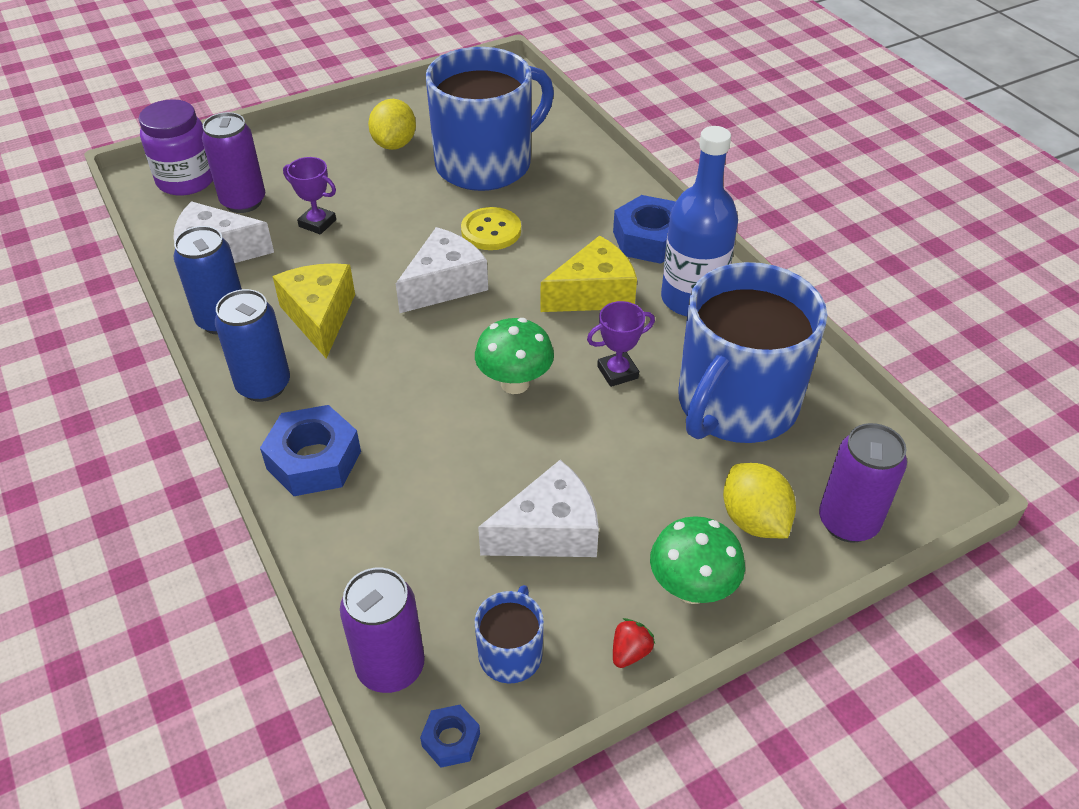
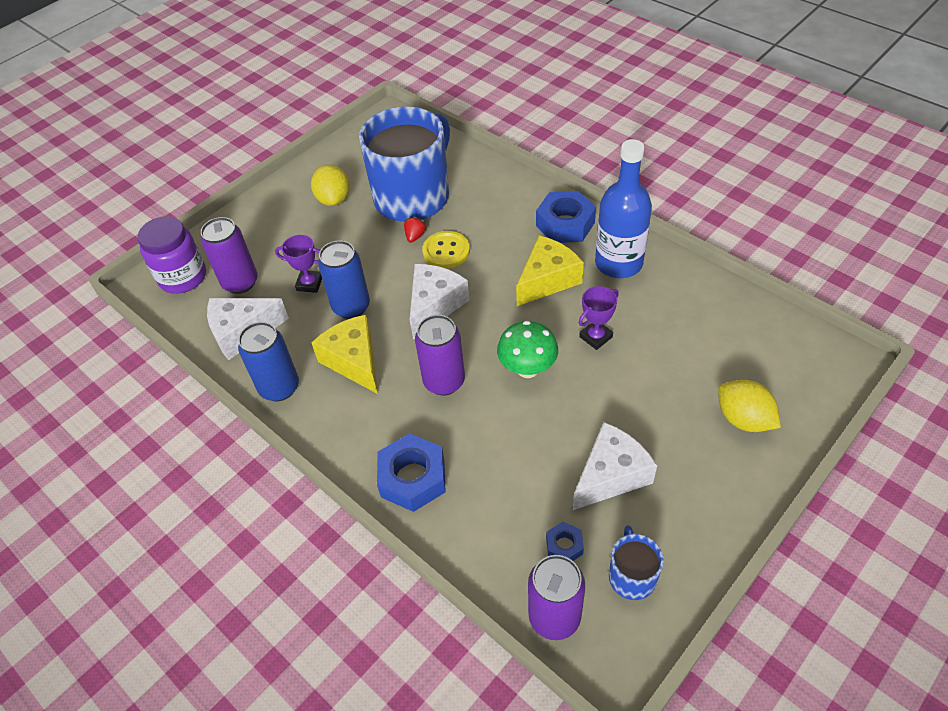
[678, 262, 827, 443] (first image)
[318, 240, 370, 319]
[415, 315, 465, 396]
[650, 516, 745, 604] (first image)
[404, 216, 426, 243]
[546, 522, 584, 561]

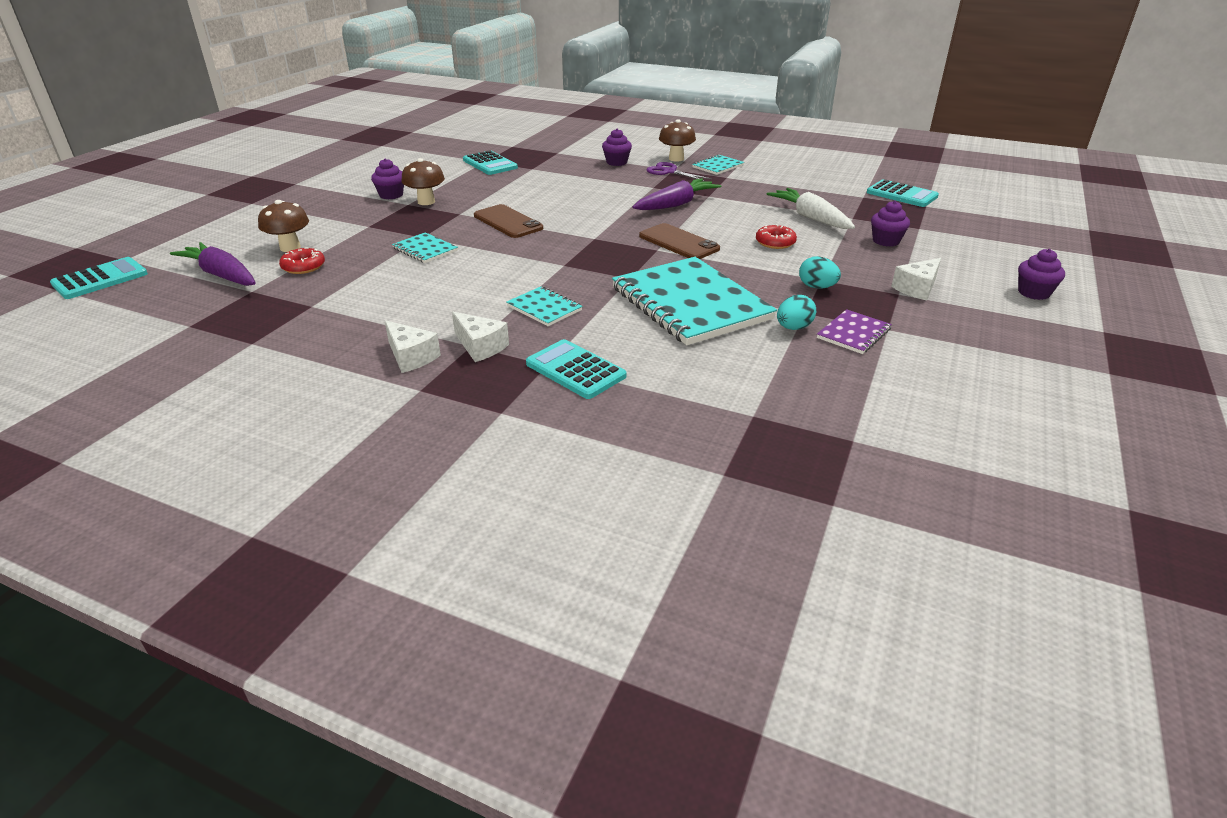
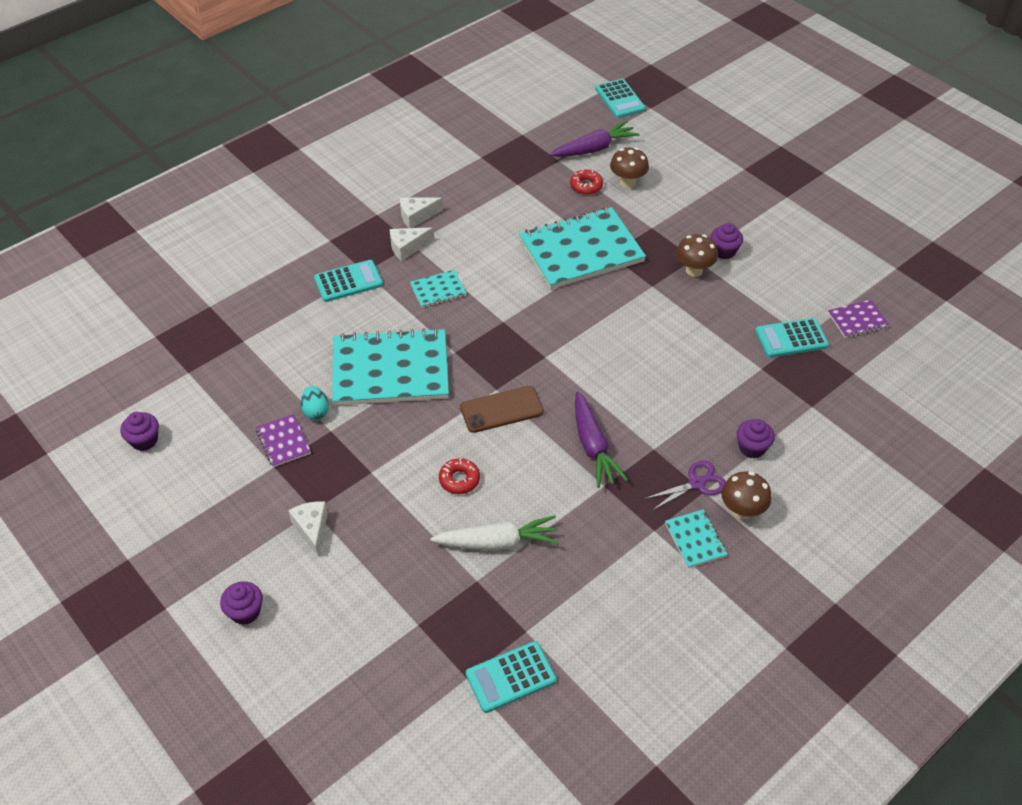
[120, 412, 159, 451]
[474, 204, 543, 238] (first image)
[519, 207, 646, 289]
[799, 256, 841, 289] (first image)
[828, 300, 889, 338]

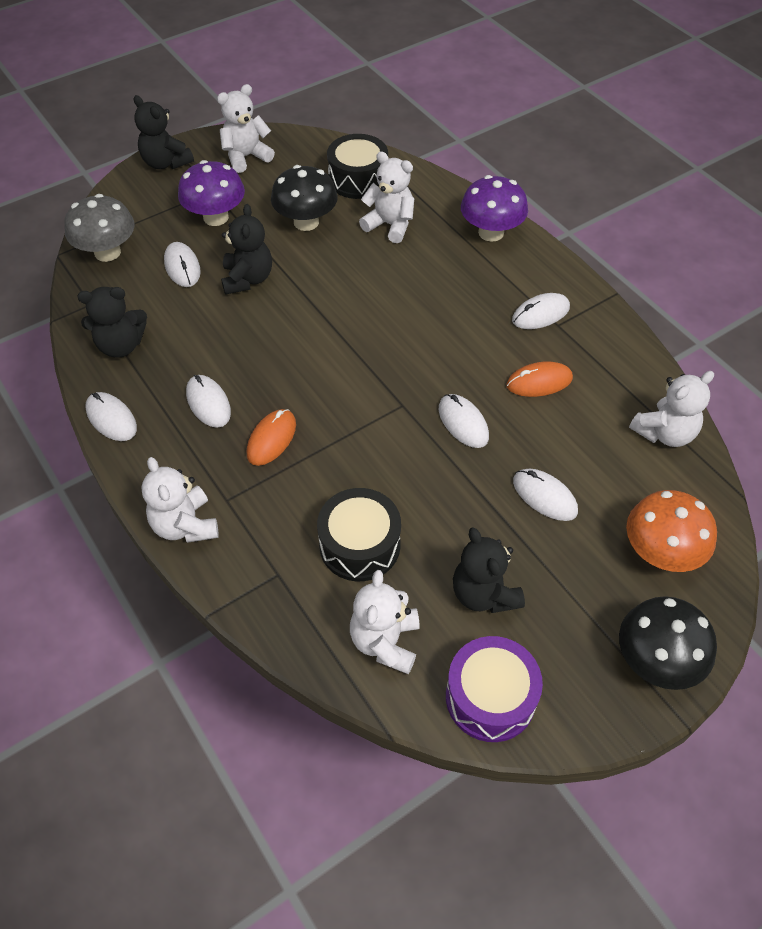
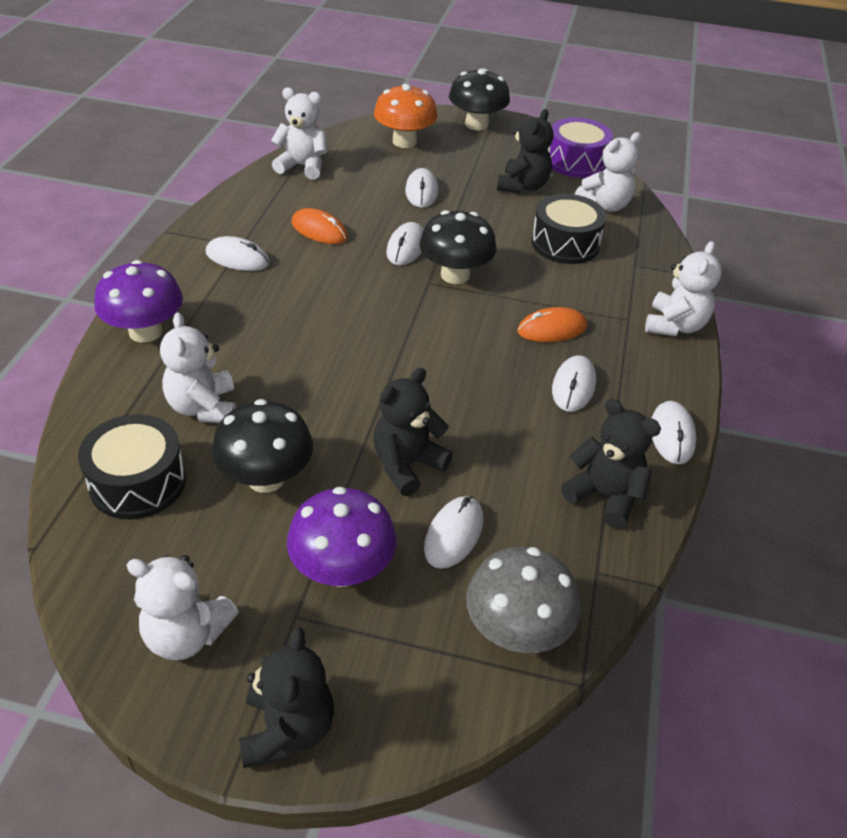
[419, 210, 496, 284]

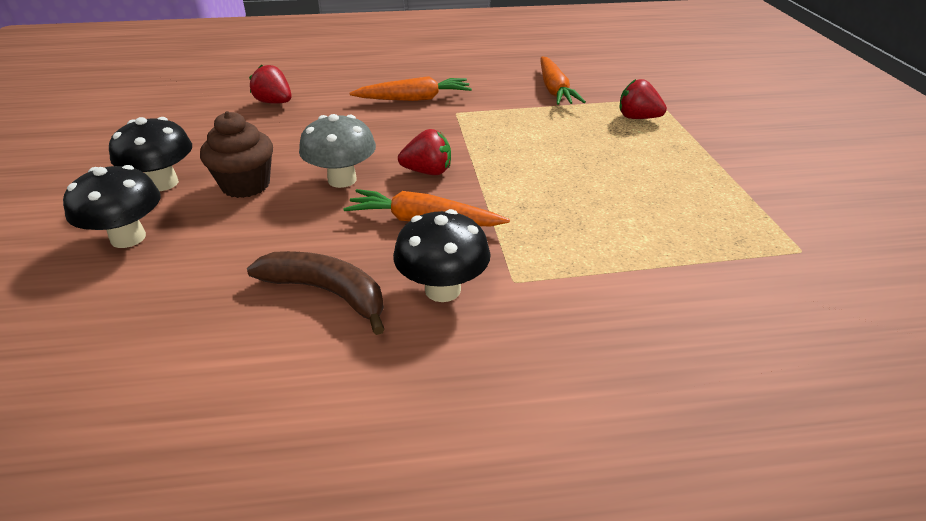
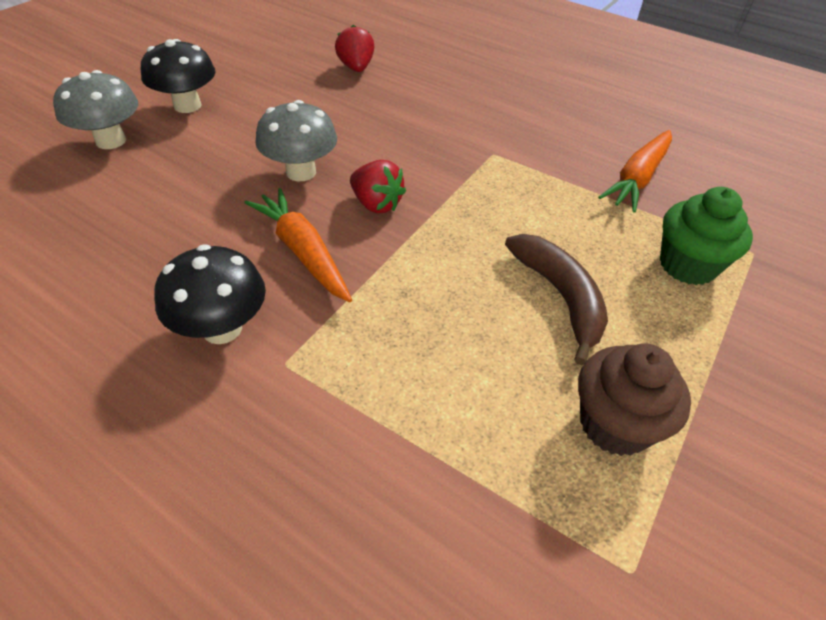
[350, 76, 472, 101] (first image)
[660, 187, 753, 285]
[578, 343, 691, 456]
[53, 70, 138, 149]
[505, 234, 608, 365]

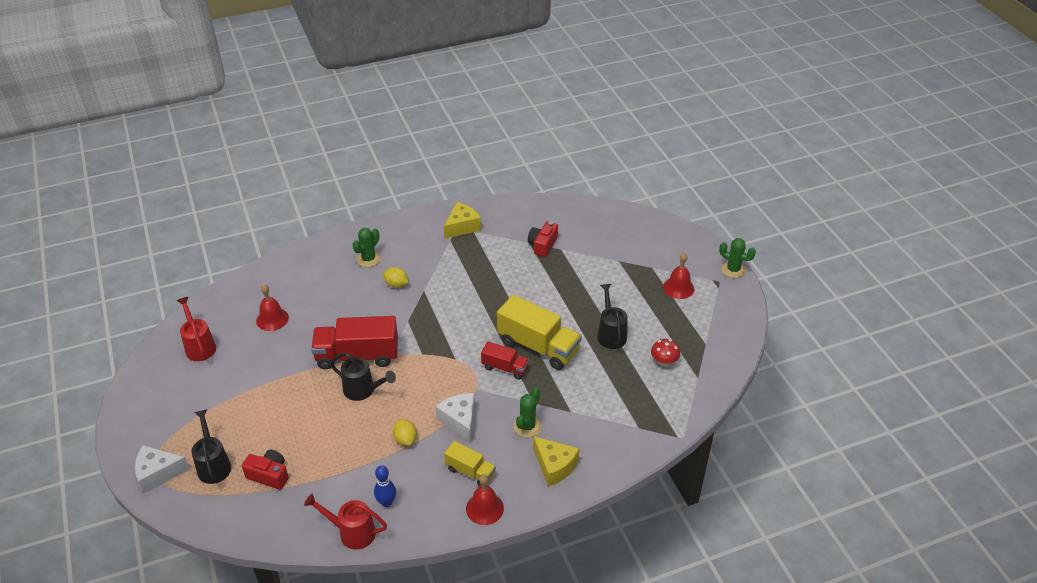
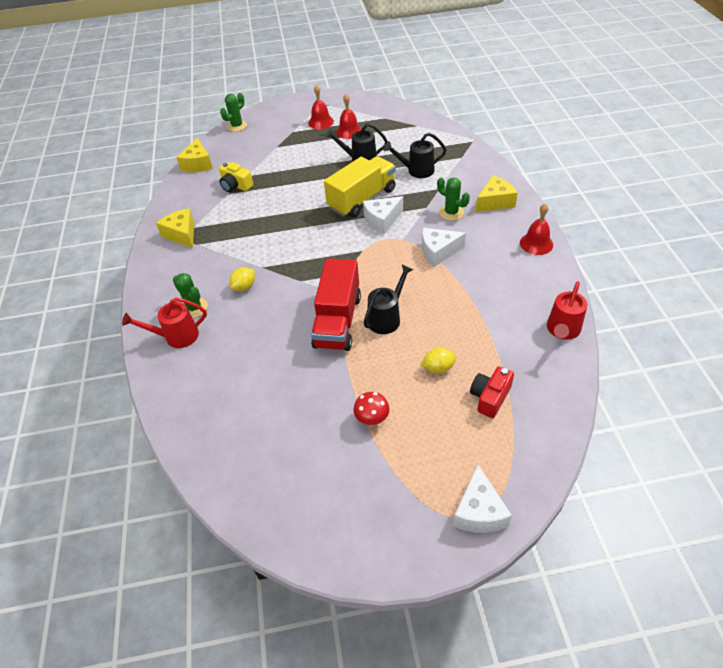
[219, 162, 253, 192]
[220, 93, 247, 132]
[336, 94, 362, 139]
[122, 298, 207, 348]
[353, 392, 390, 425]
[363, 196, 403, 234]
[383, 133, 446, 178]
[420, 348, 456, 374]
[444, 441, 496, 486] (first image)
[374, 465, 396, 507] (first image)
[176, 138, 213, 172]

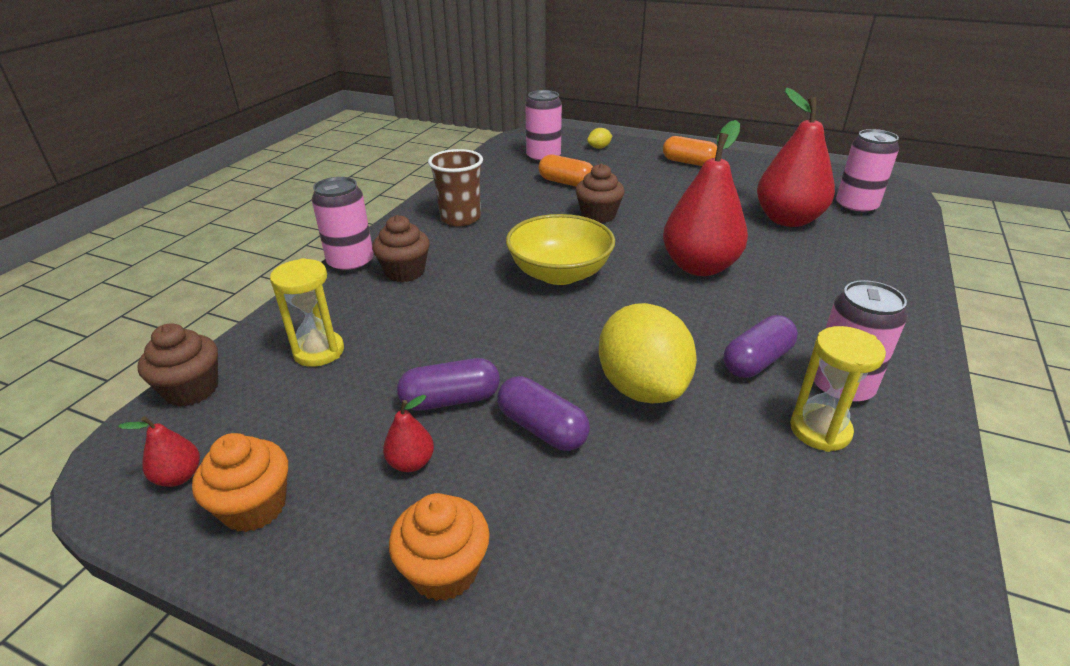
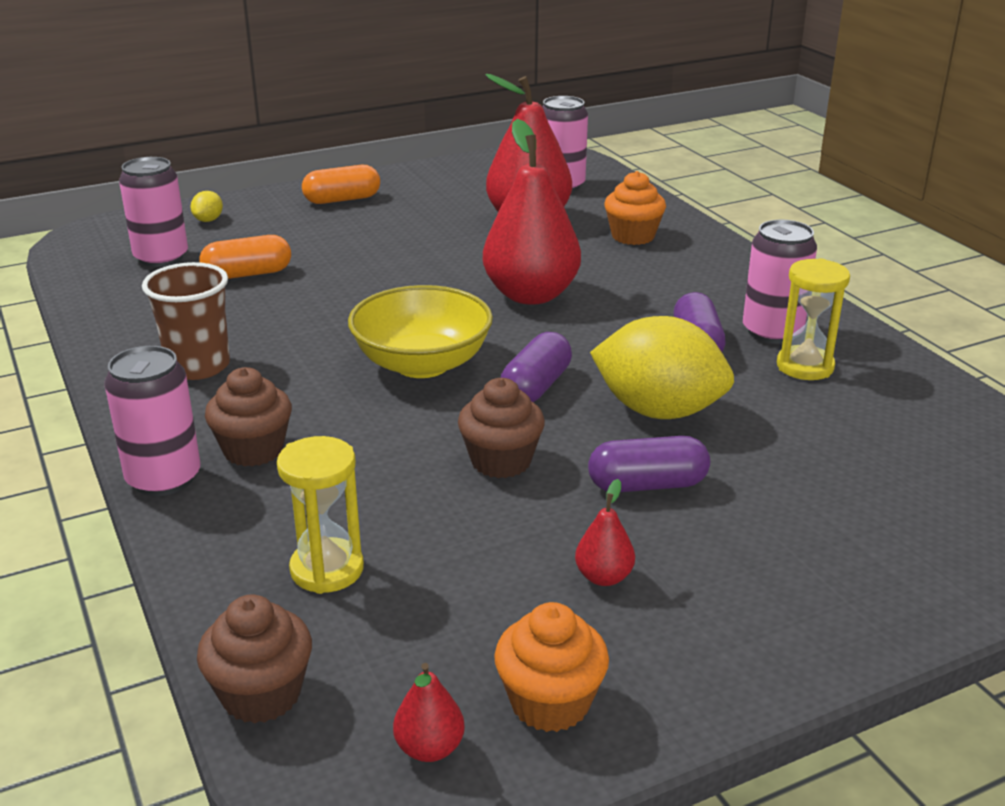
[458, 378, 545, 478]
[501, 332, 572, 402]
[604, 171, 666, 245]

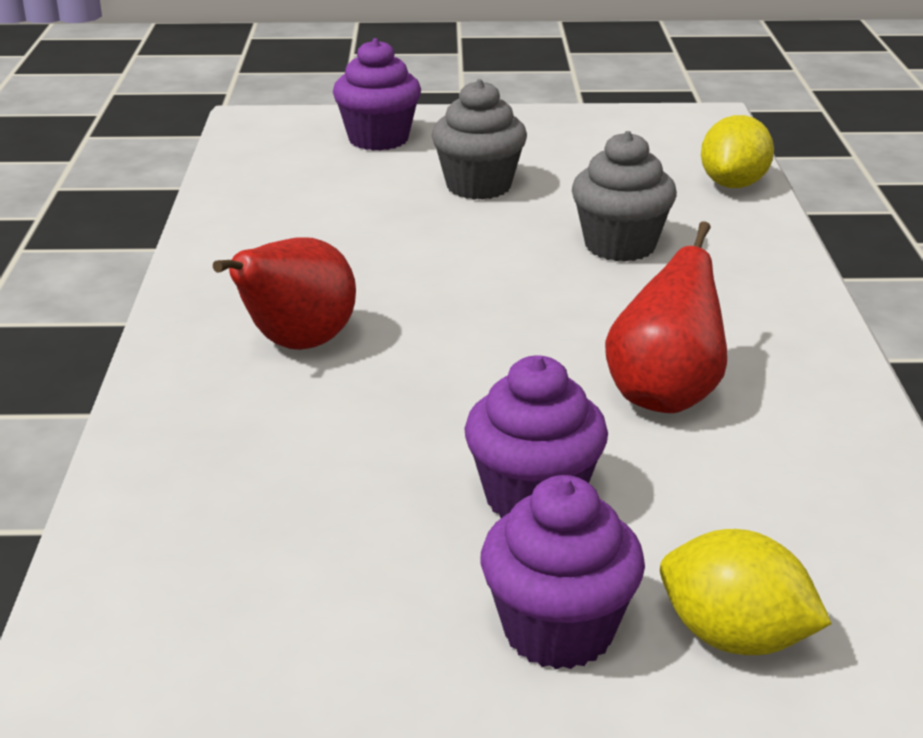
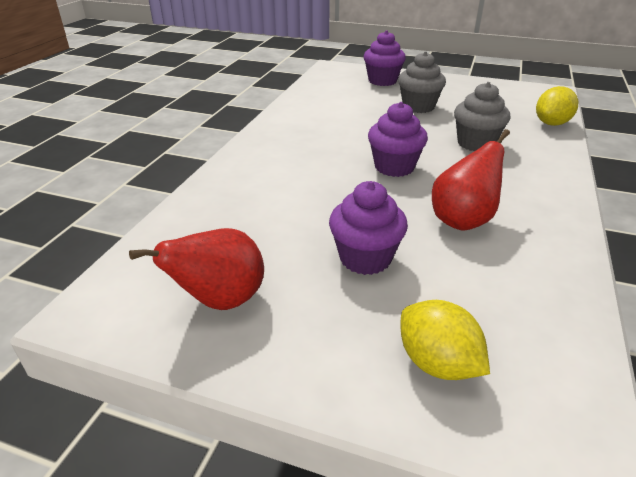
[129, 228, 264, 310]
[368, 102, 428, 177]

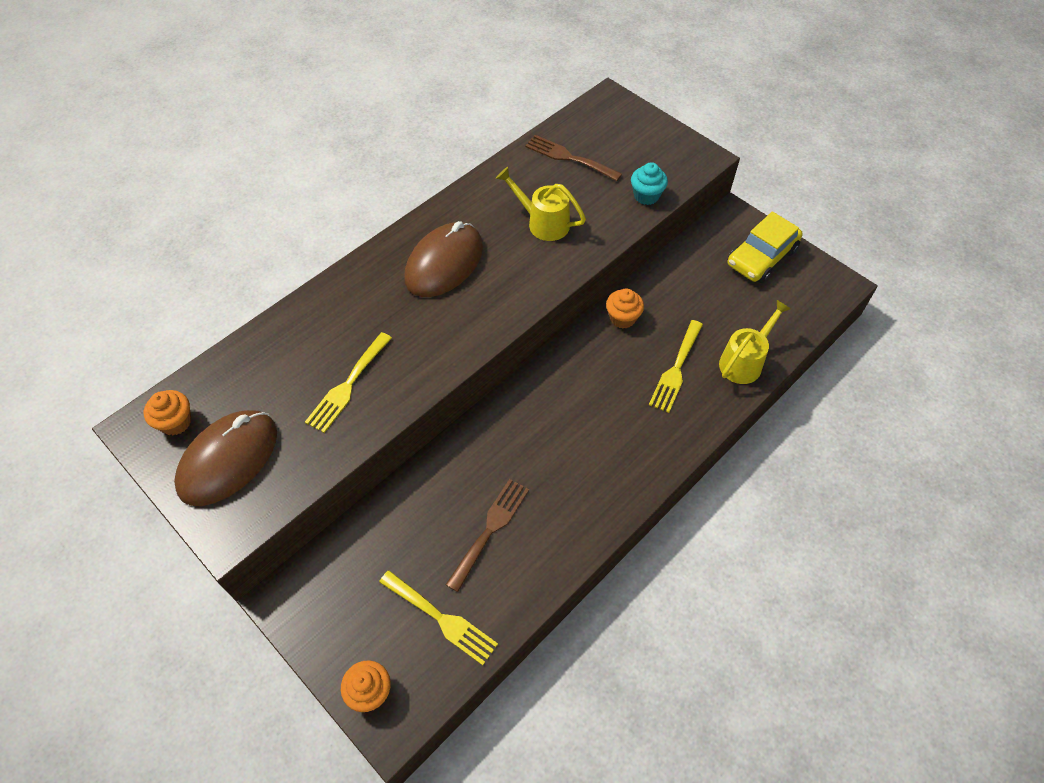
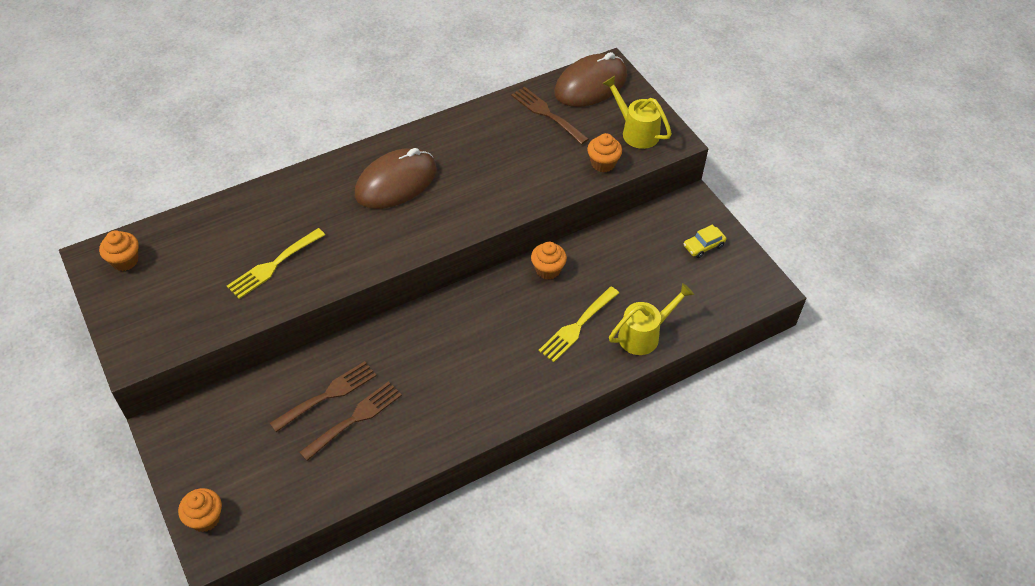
[587, 133, 622, 172]
[602, 76, 672, 149]
[684, 225, 726, 258]
[554, 52, 627, 107]
[379, 570, 498, 665] (first image)
[270, 361, 377, 432]

